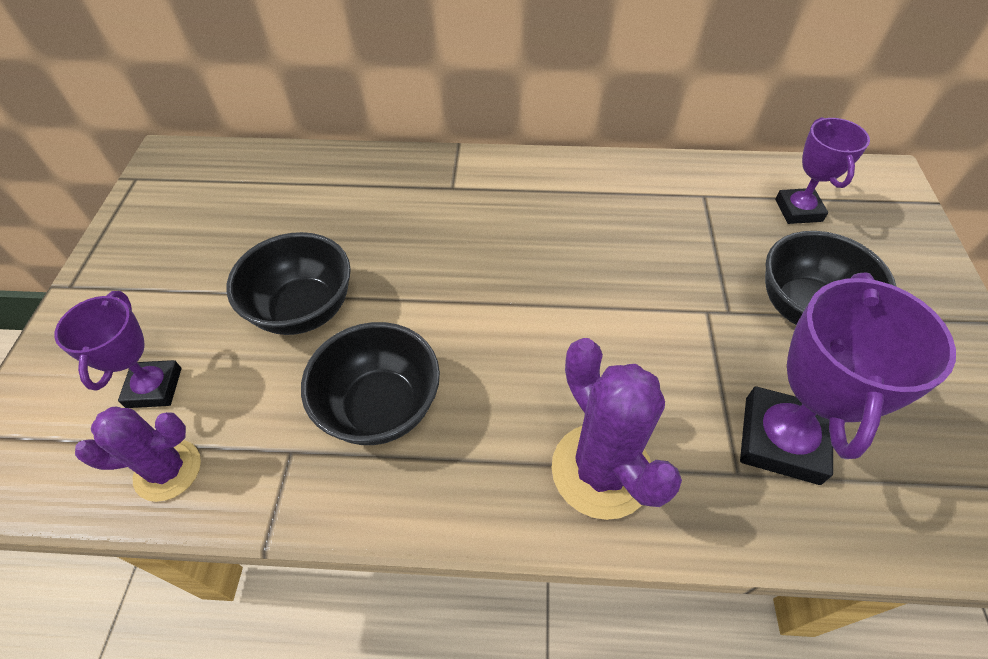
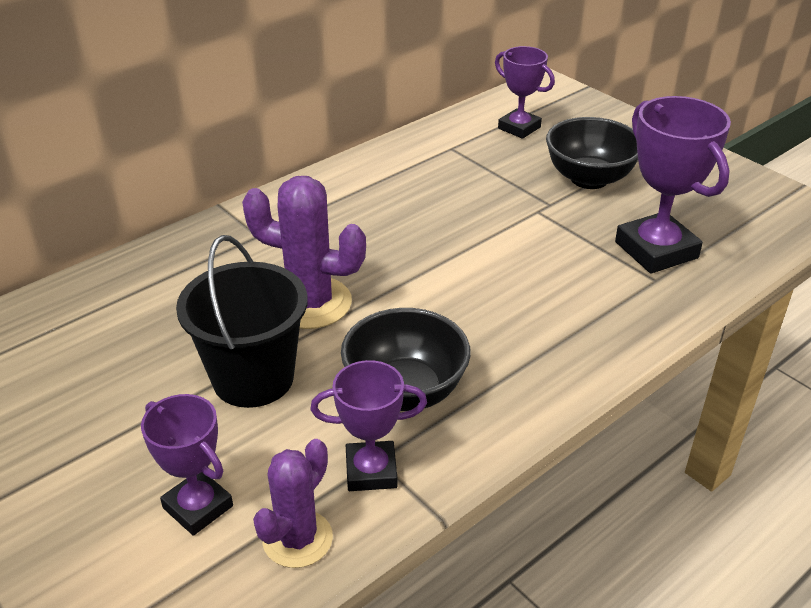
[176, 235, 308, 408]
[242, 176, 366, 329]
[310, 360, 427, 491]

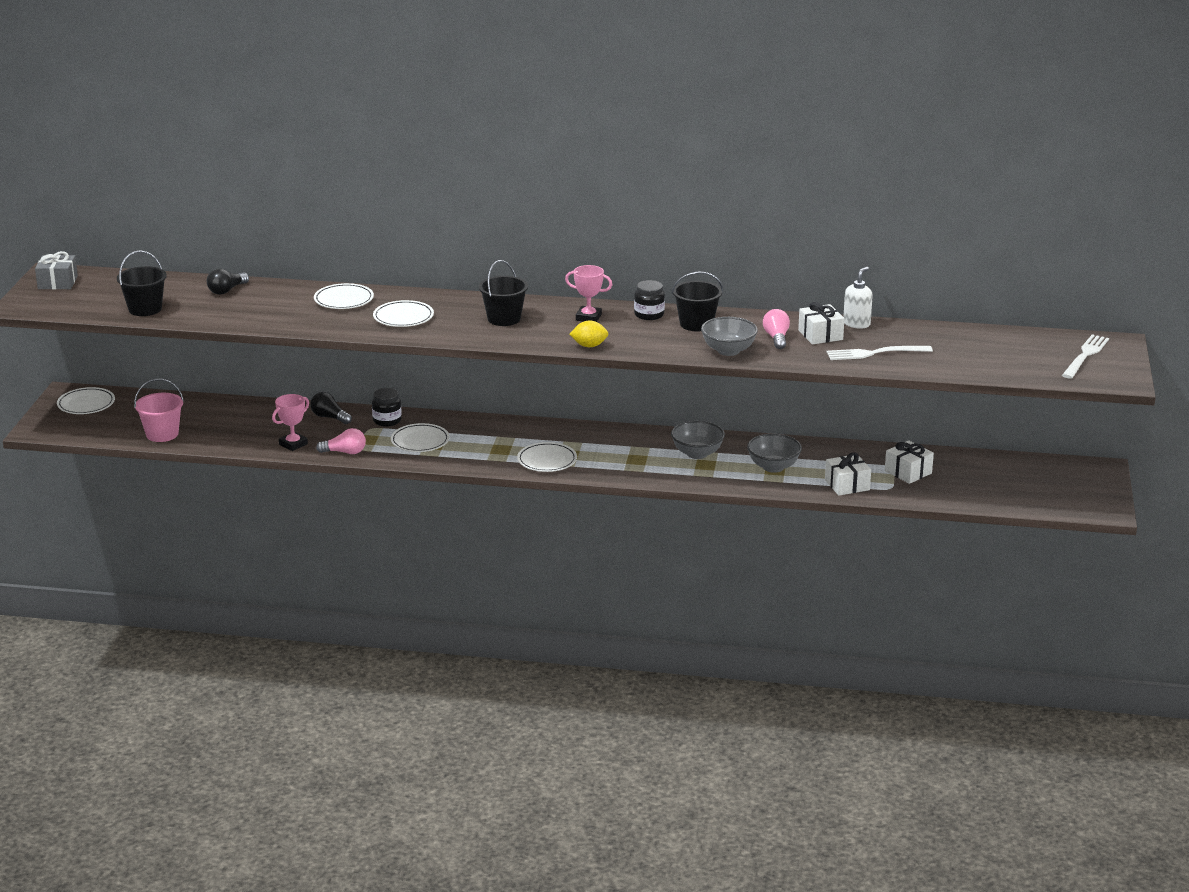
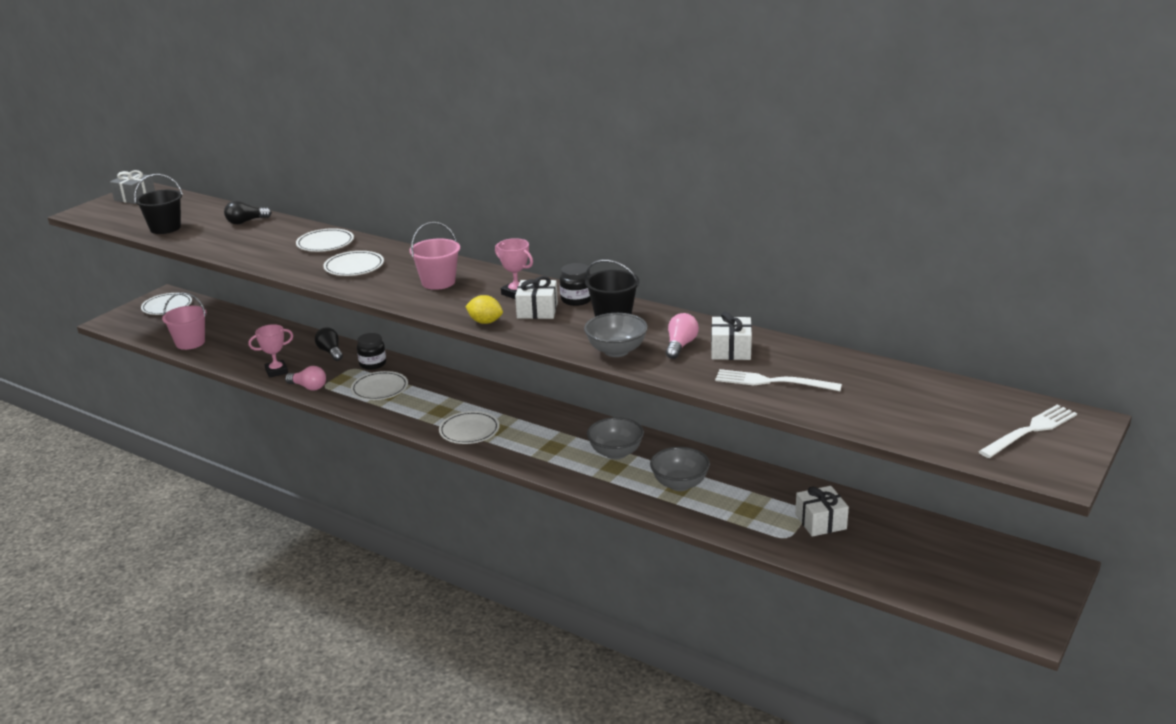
[410, 222, 460, 290]
[843, 267, 873, 329] (first image)
[515, 276, 558, 319]

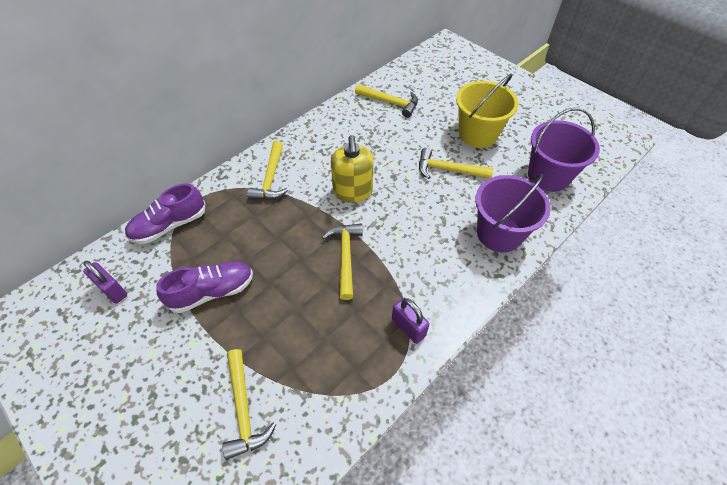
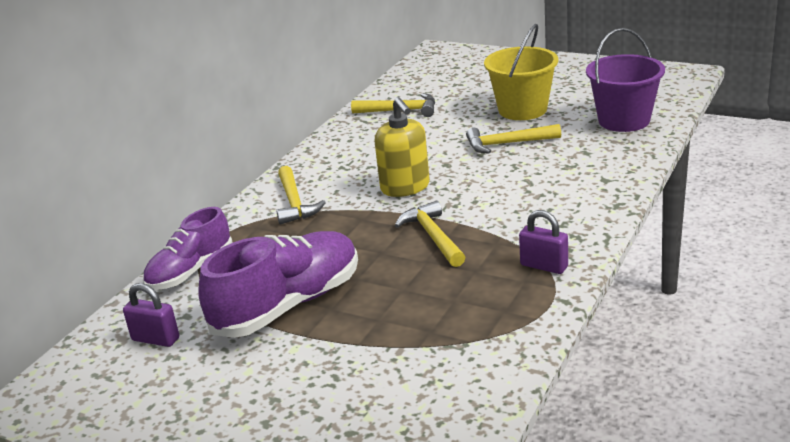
[475, 174, 551, 252] (first image)
[198, 231, 358, 338]
[222, 349, 276, 460] (first image)

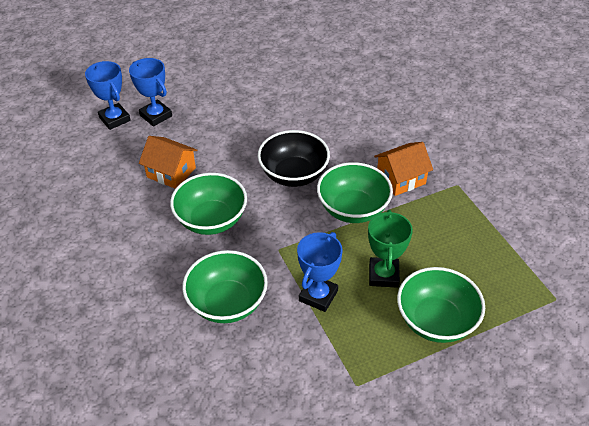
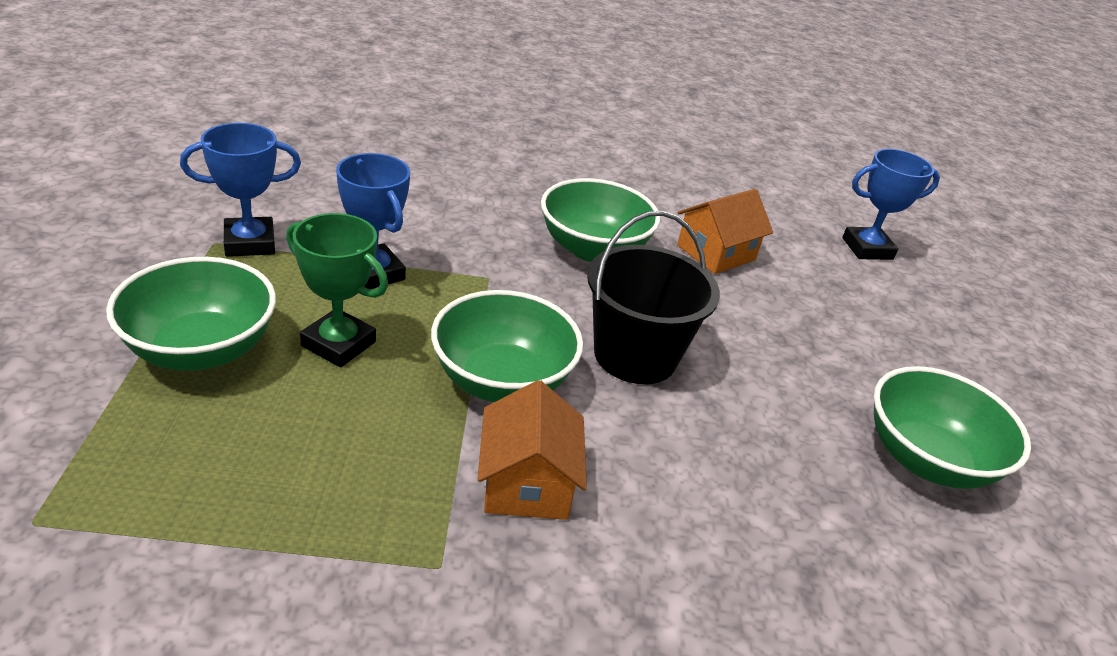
[180, 123, 301, 257]
[587, 211, 720, 384]
[874, 366, 1031, 489]

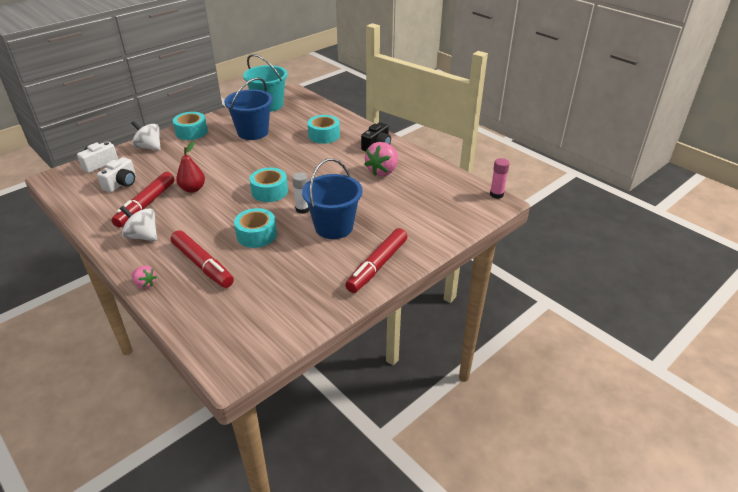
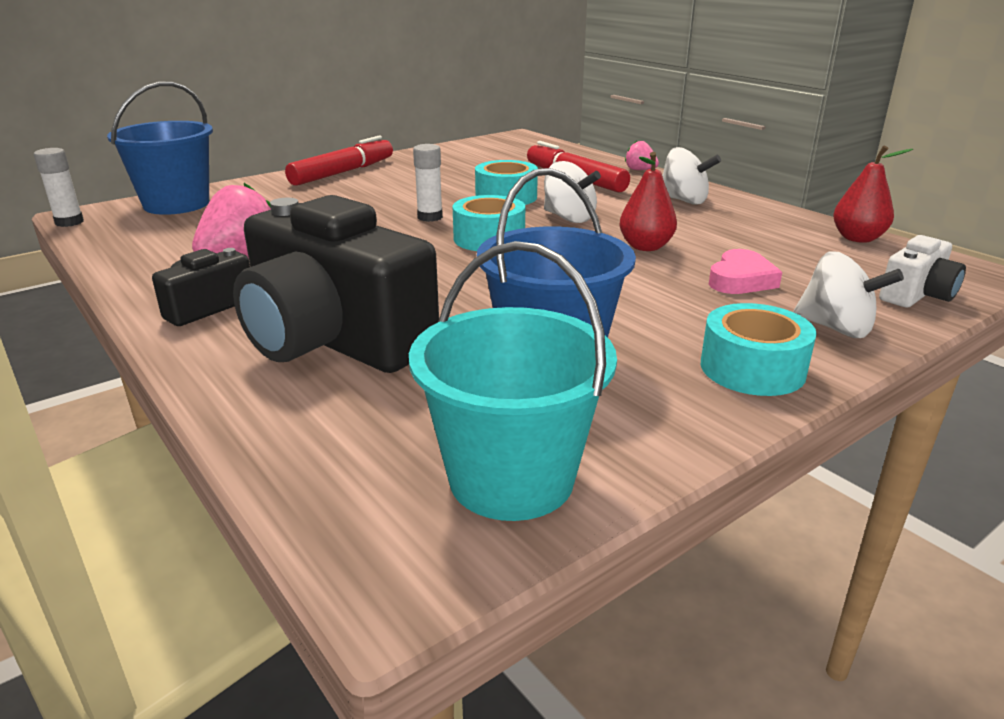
[233, 195, 439, 373]
[97, 157, 136, 192] (first image)
[107, 81, 213, 215]
[34, 148, 84, 227]
[111, 172, 175, 228] (first image)
[833, 145, 913, 243]
[544, 161, 601, 223]
[709, 249, 782, 294]

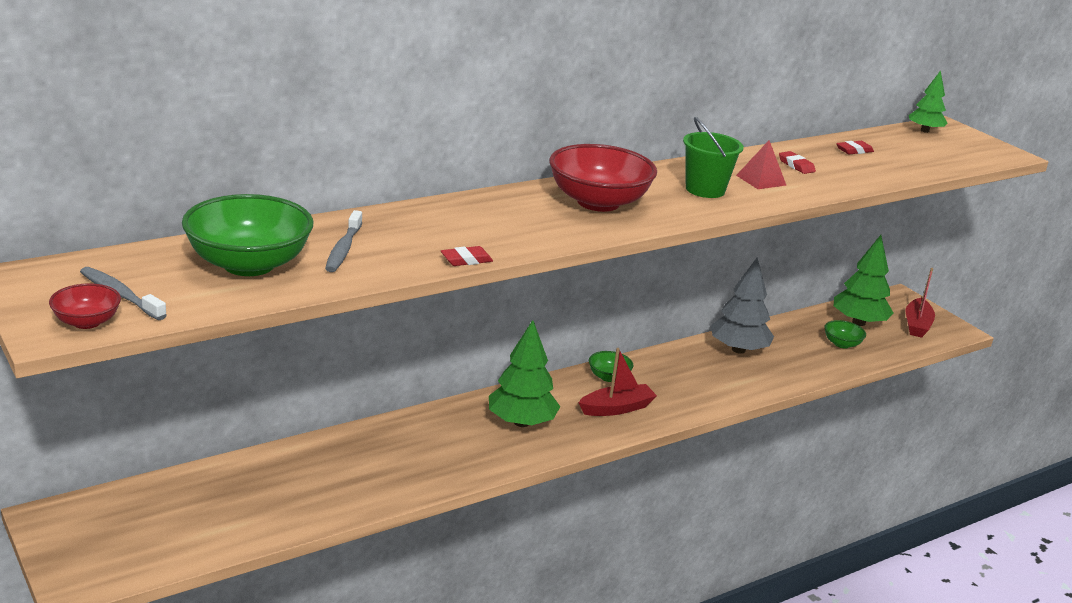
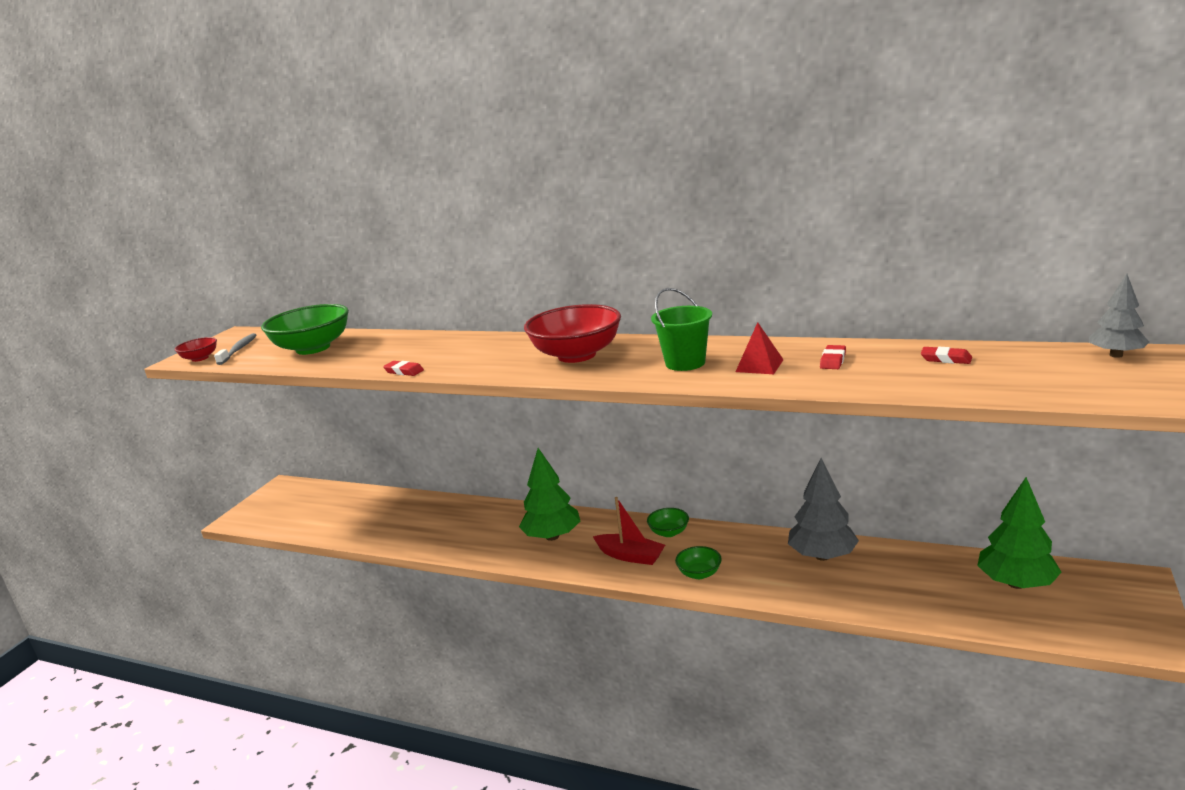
[1089, 274, 1149, 358]
[325, 210, 362, 272] (first image)
[906, 268, 935, 338] (first image)
[675, 546, 722, 579]

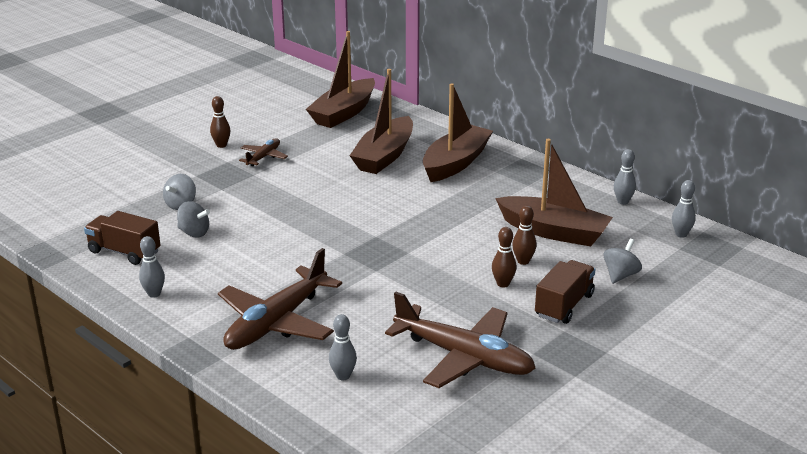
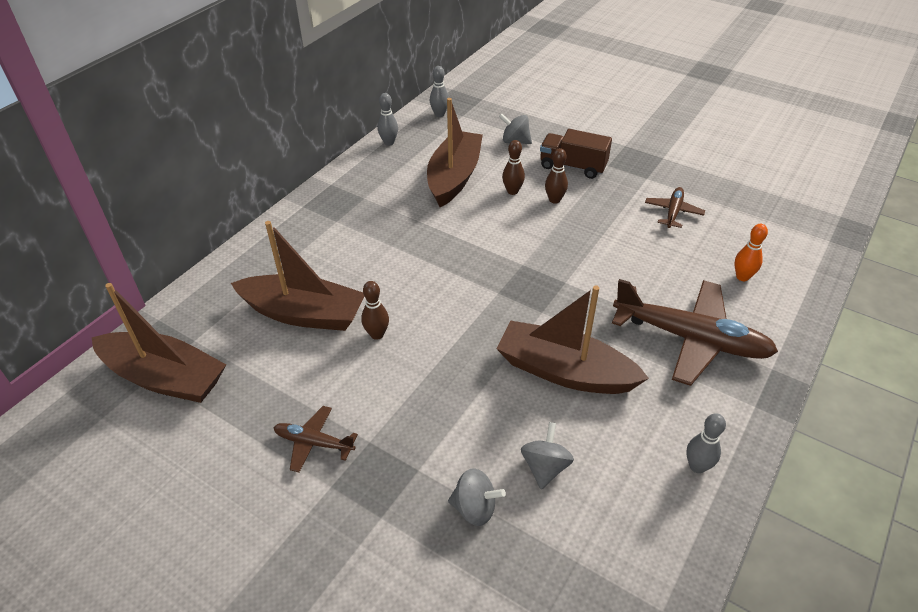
[496, 285, 649, 394]
[361, 281, 389, 340]
[84, 211, 160, 265] (first image)
[645, 187, 705, 228]
[734, 224, 768, 281]

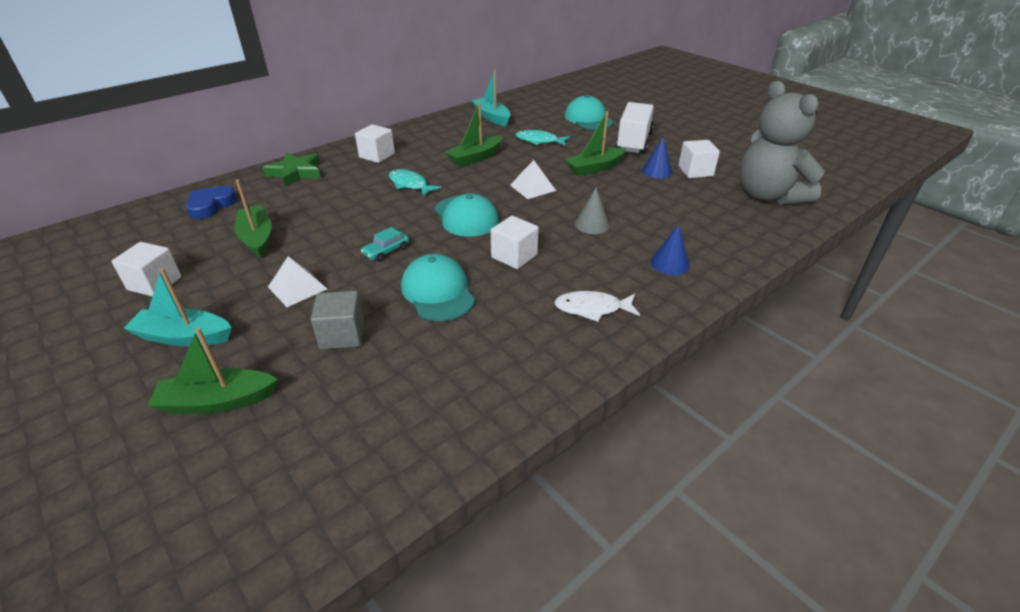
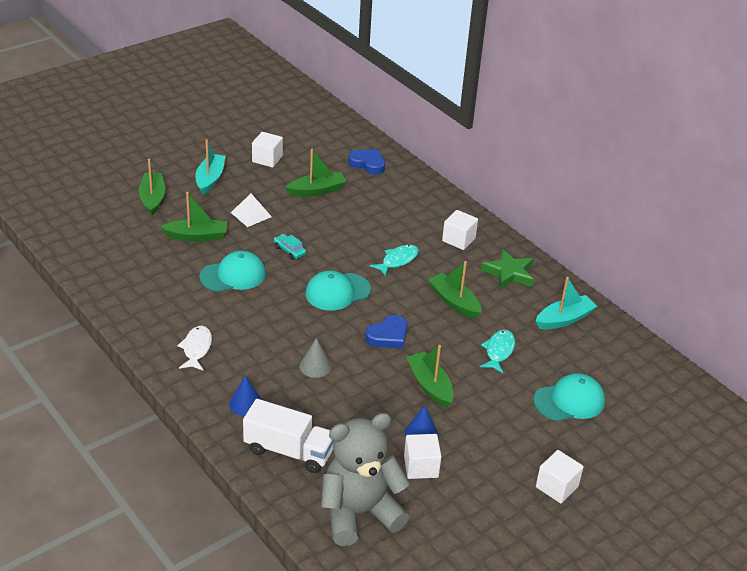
[243, 399, 334, 473]
[481, 249, 533, 289]
[365, 315, 408, 349]
[536, 450, 584, 503]
[160, 192, 227, 242]

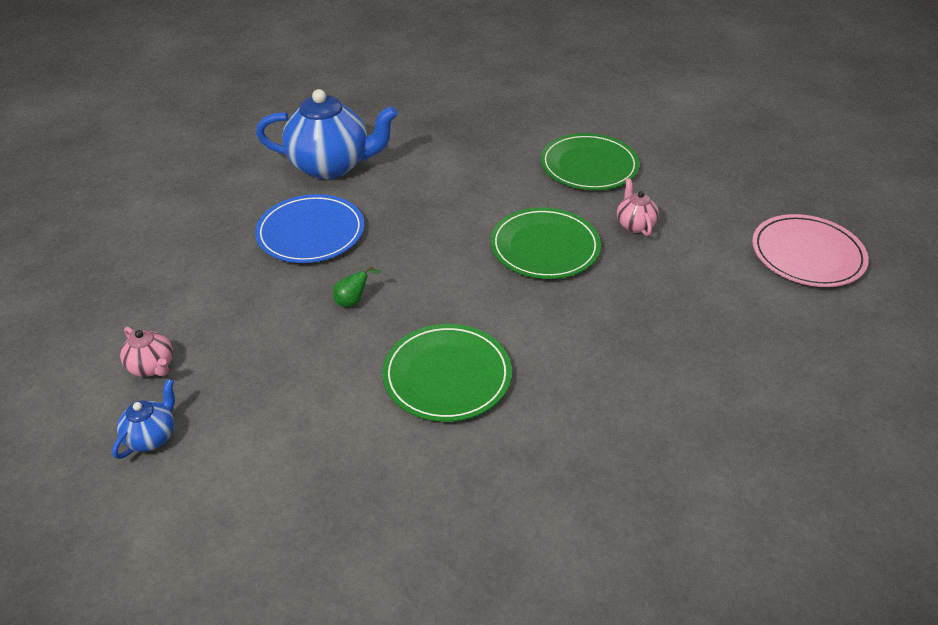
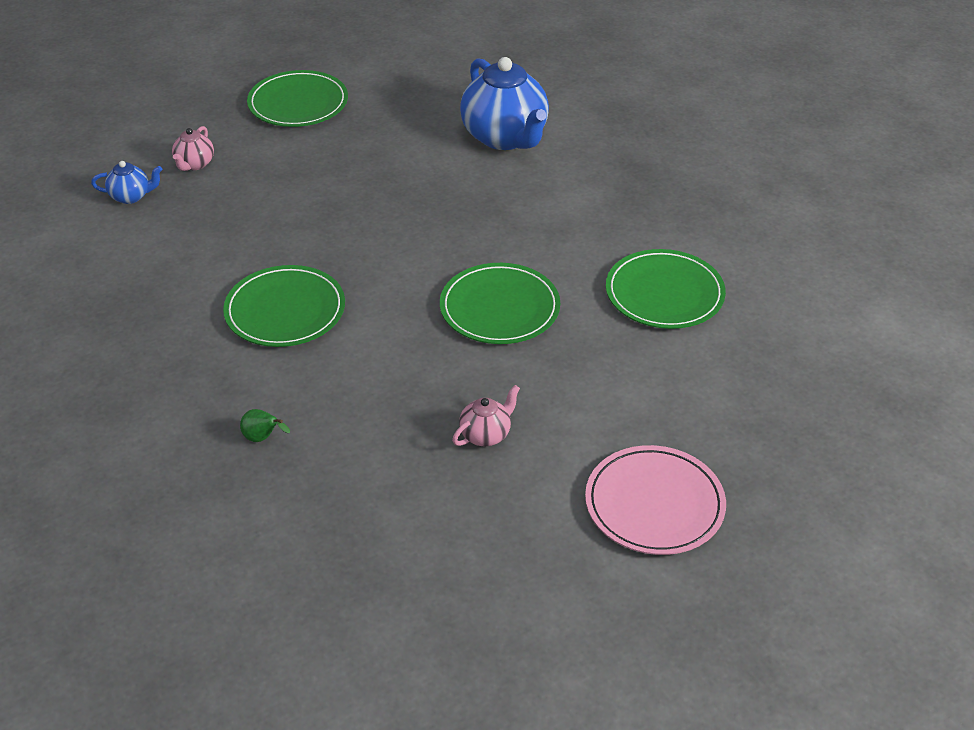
[452, 385, 520, 446]
[255, 194, 364, 263] (first image)
[240, 409, 290, 442]
[247, 70, 348, 127]

